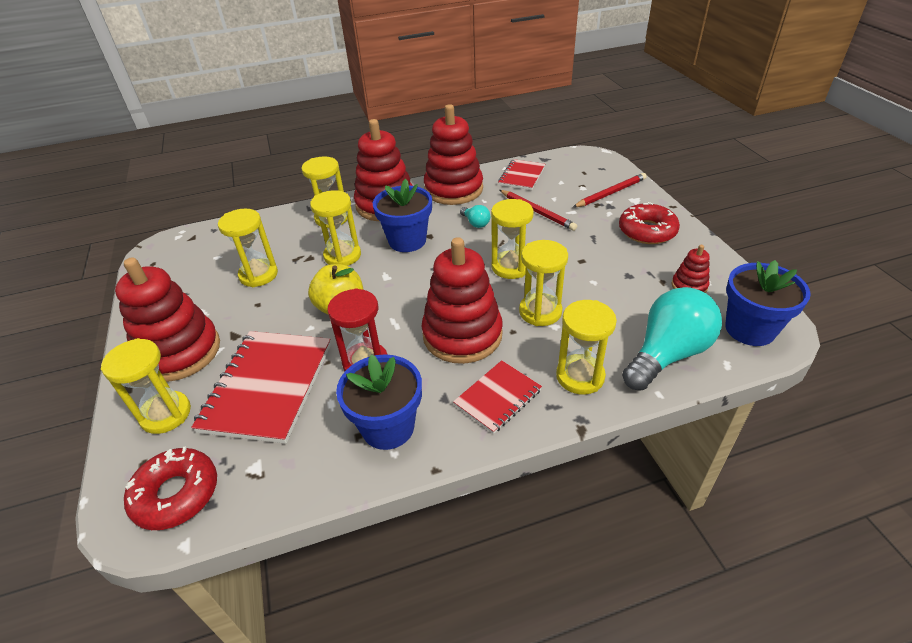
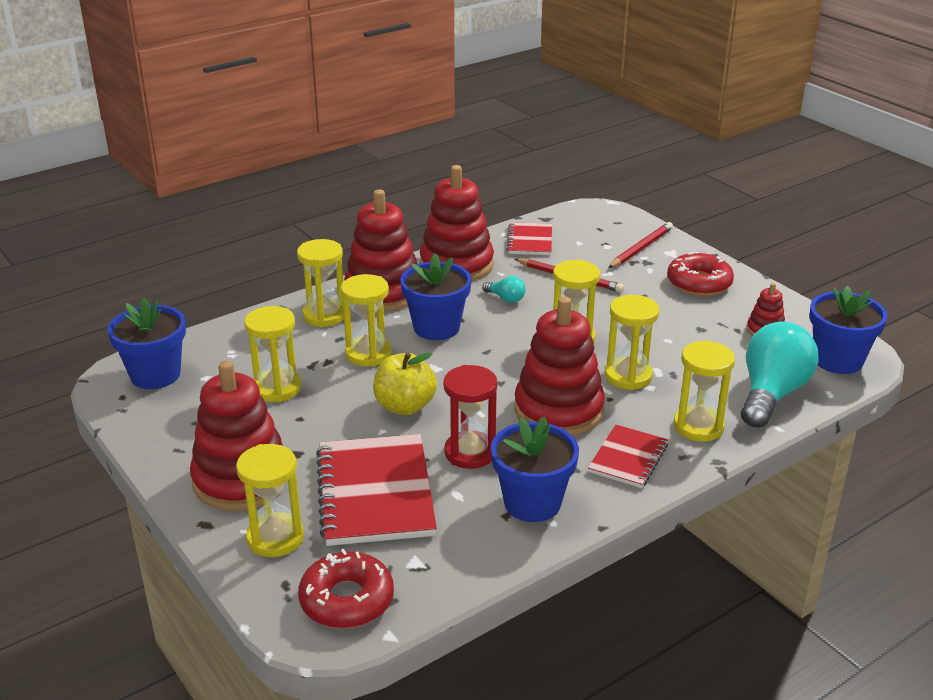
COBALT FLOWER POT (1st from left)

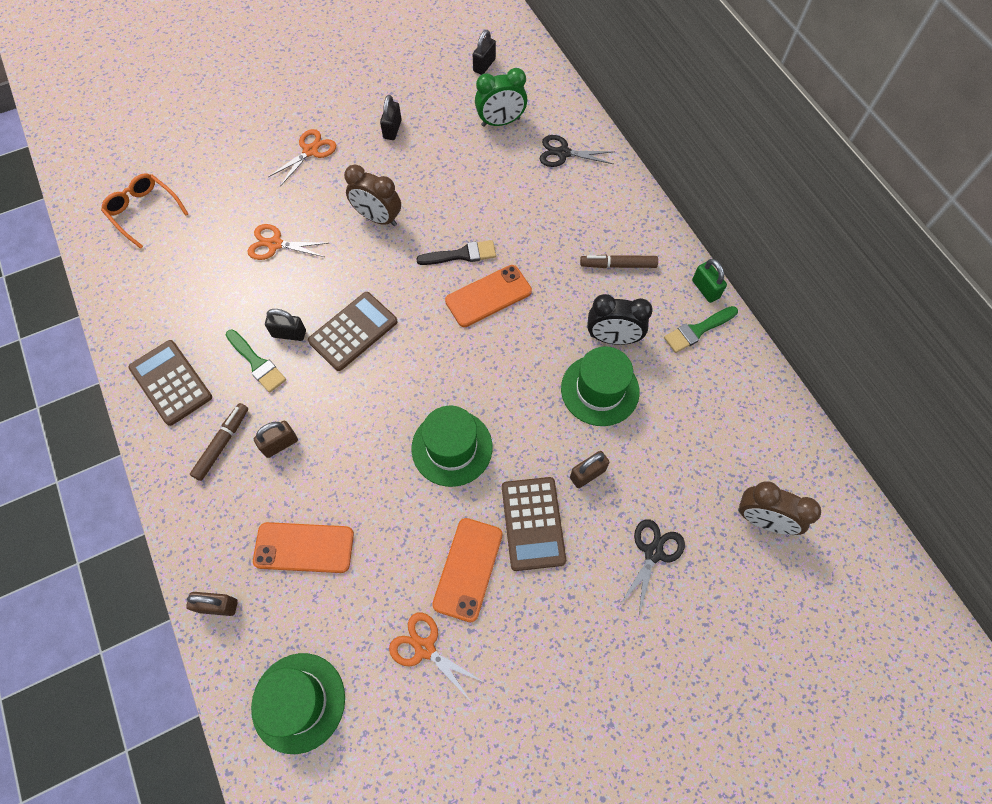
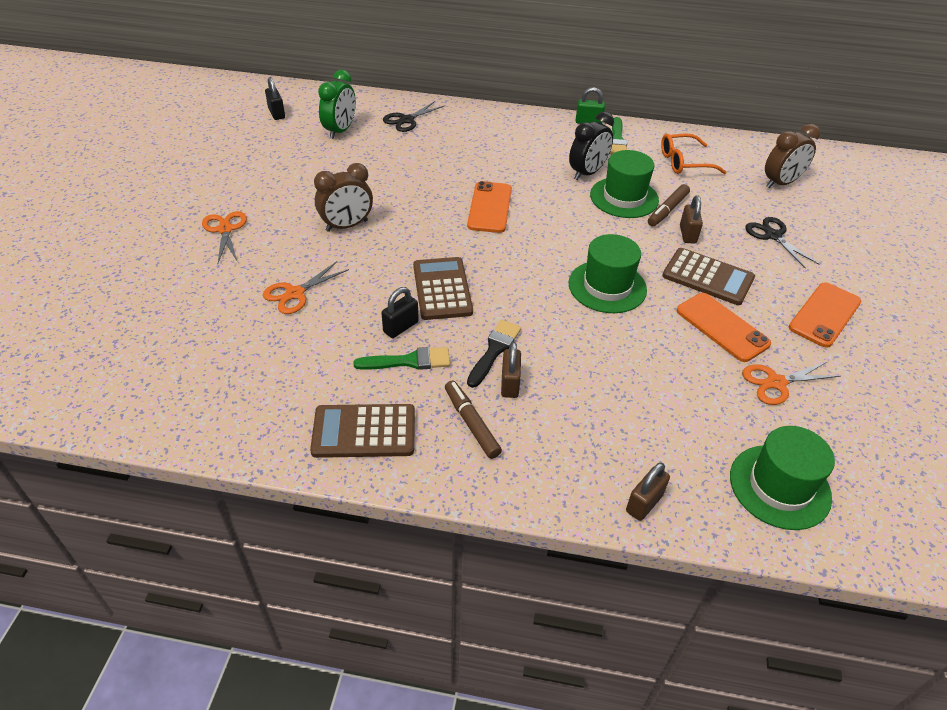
EBONY SMALL LOCK (2nd from left in the first image)
BRIGHT ORANGE EYEGLASSES
EBONY PAINT BRUSH
DARK BROWN MARKER PEN (2nd from left)
BRIGHT ORANGE PHONE (3rd from left)

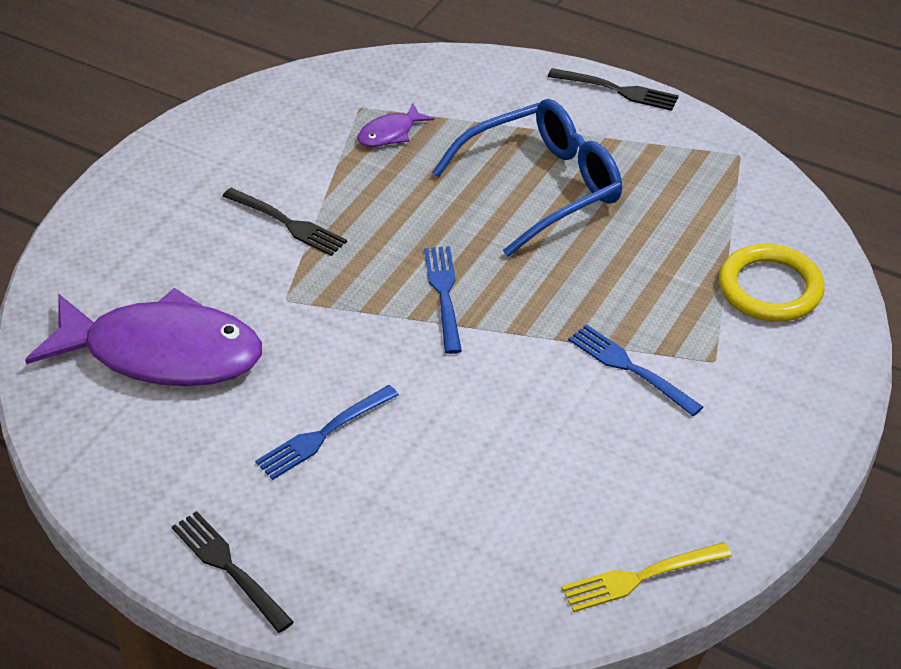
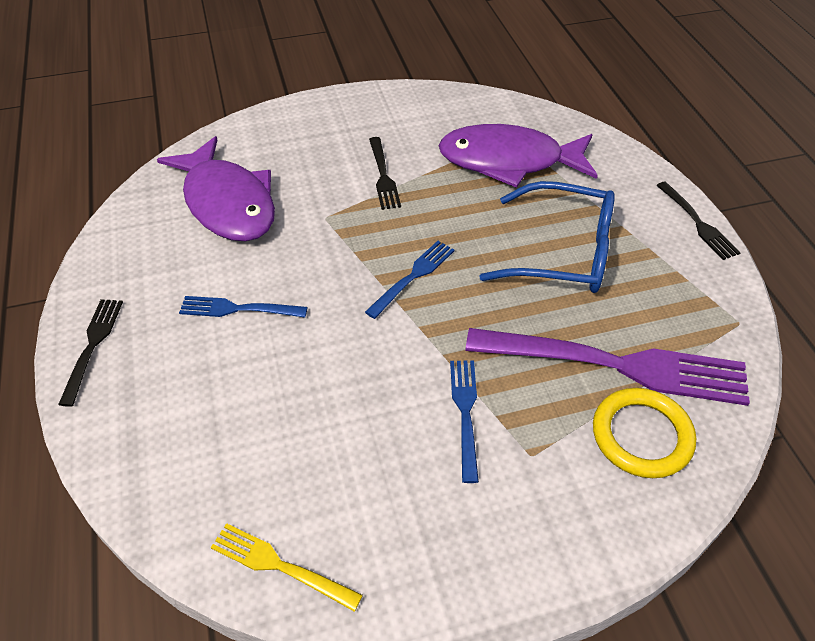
ROYAL PURPLE FISH FIGURE (2nd from left)
ROYAL PURPLE TABLE FORK

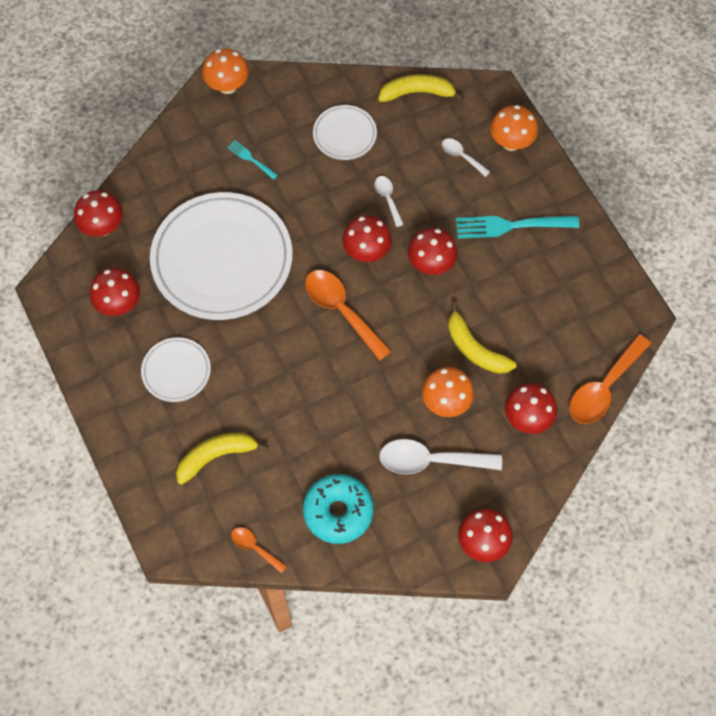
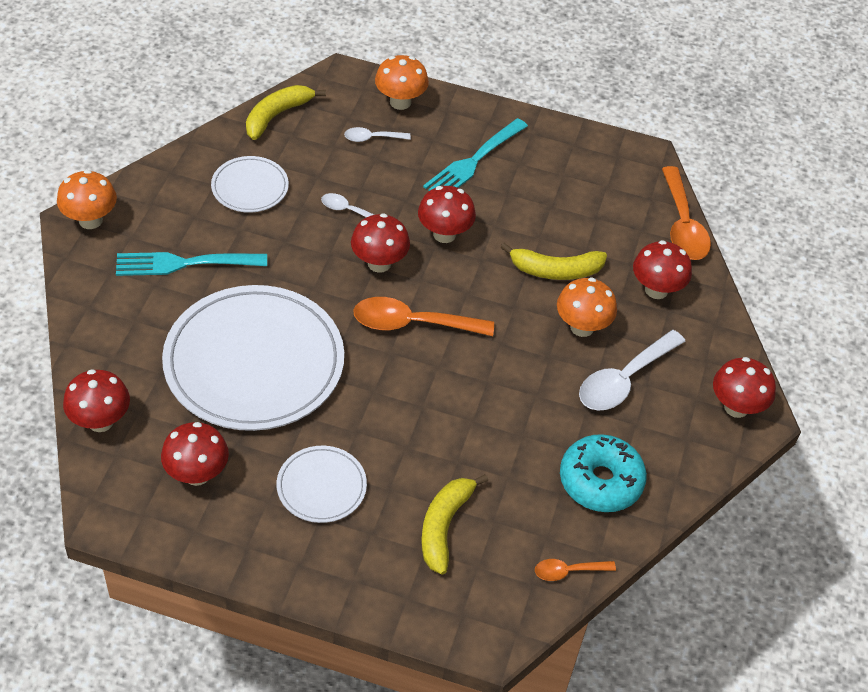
TEAL TABLE FORK (1st from left)

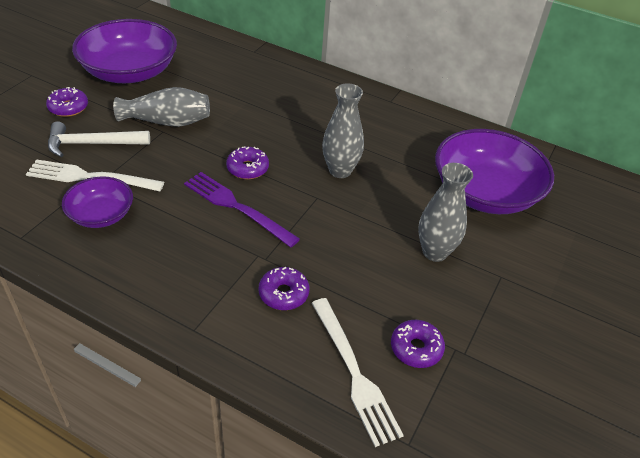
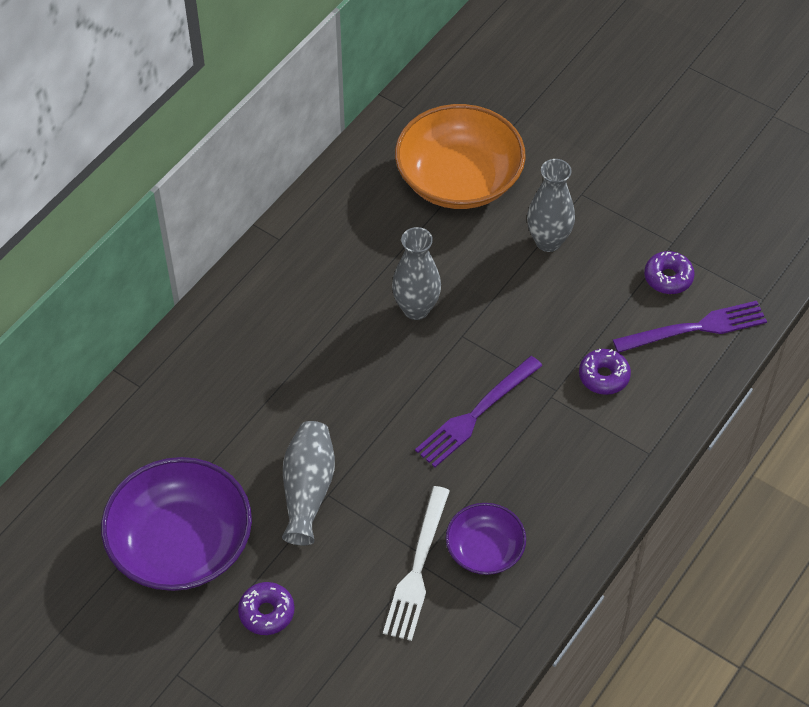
WHITE HAMMER
BRIGHT ORANGE DEEP DISH
ROYAL PURPLE GLAZED DONUT (2nd from left in the first image)
ROYAL PURPLE TABLE FORK (2nd from left)

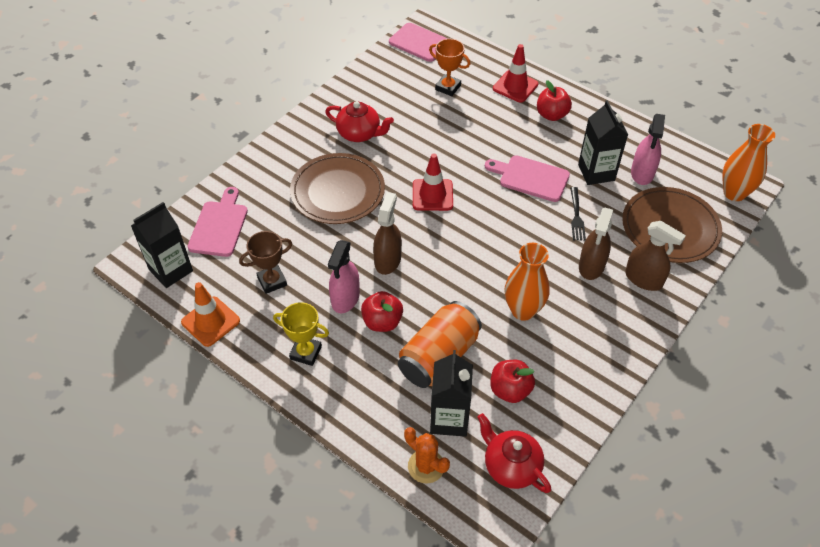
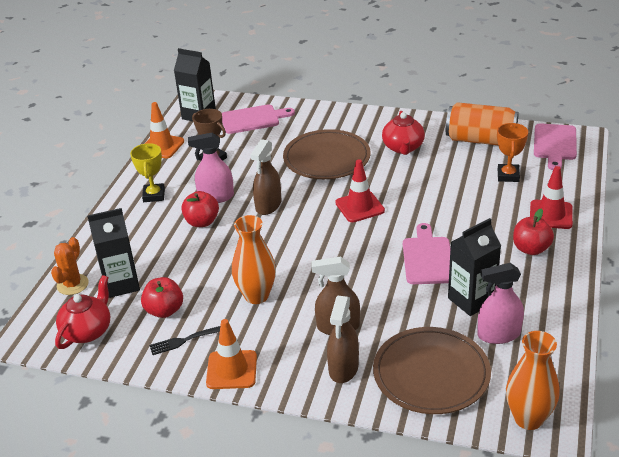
EBONY TABLE FORK
DARK BROWN SPRAY BOTTLE (1st from left)
BRIGHT ORANGE SODA CAN
BRIGHT ORANGE ROAD CONE (2nd from left)

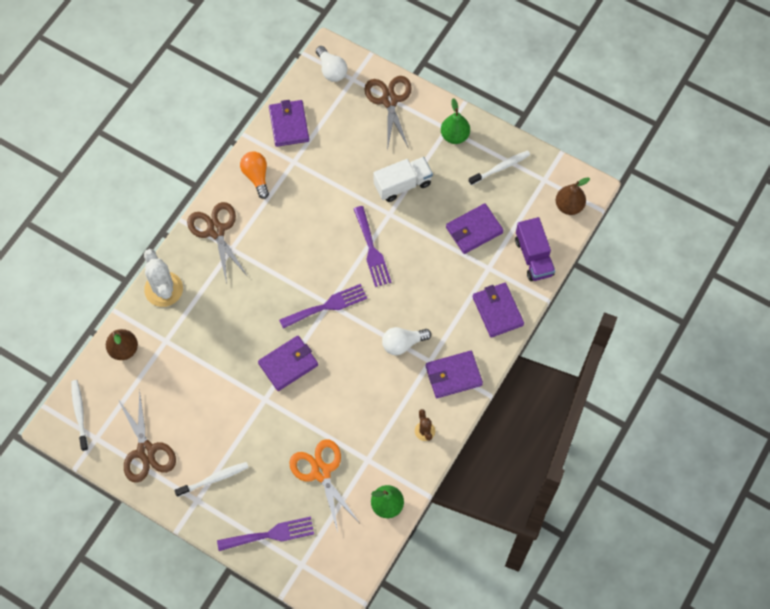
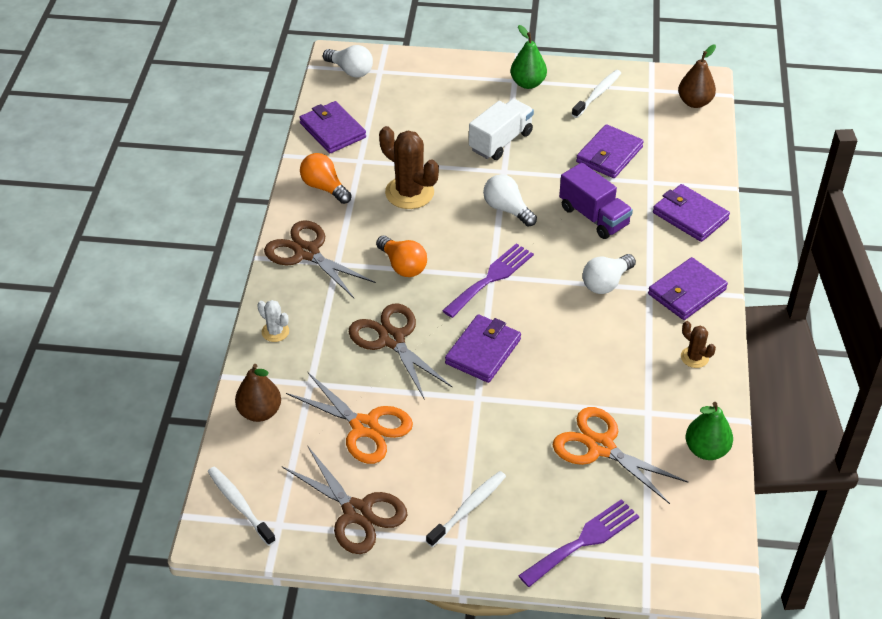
DARK BROWN SHEARS (3rd from left)
WHITE BULB (2nd from left)
ROYAL PURPLE LORRY
WHITE SAGUARO CACTUS
DARK BROWN SAGUARO CACTUS (1st from left)
BRIGHT ORANGE BULB (2nd from left)
BRIGHT ORANGE SHEARS (1st from left)

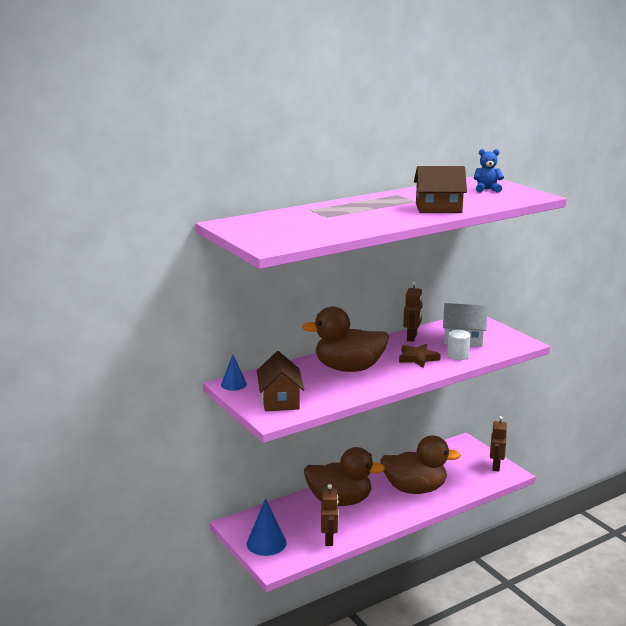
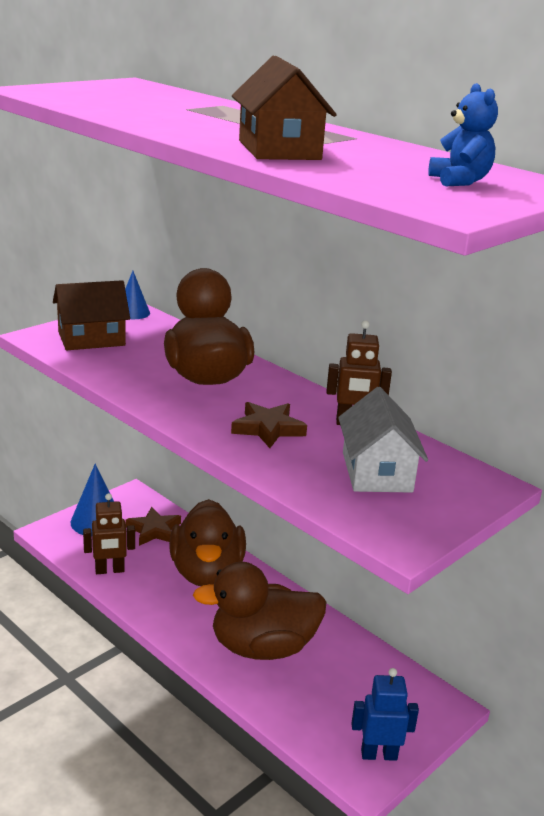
WHITE SOLID CYLINDER
COBALT ROBOT
DARK BROWN DUCK (3rd from left)
DARK BROWN STAR SHAPE (1st from left)

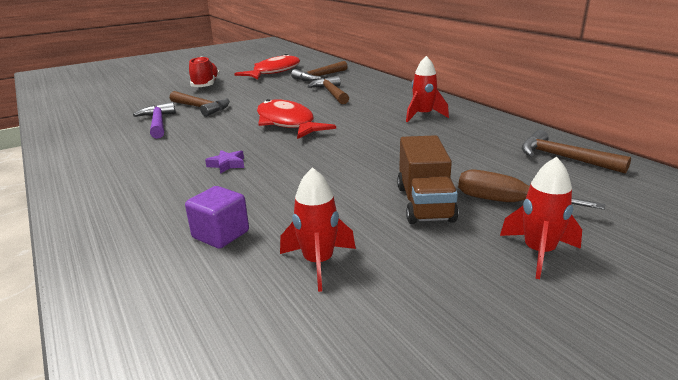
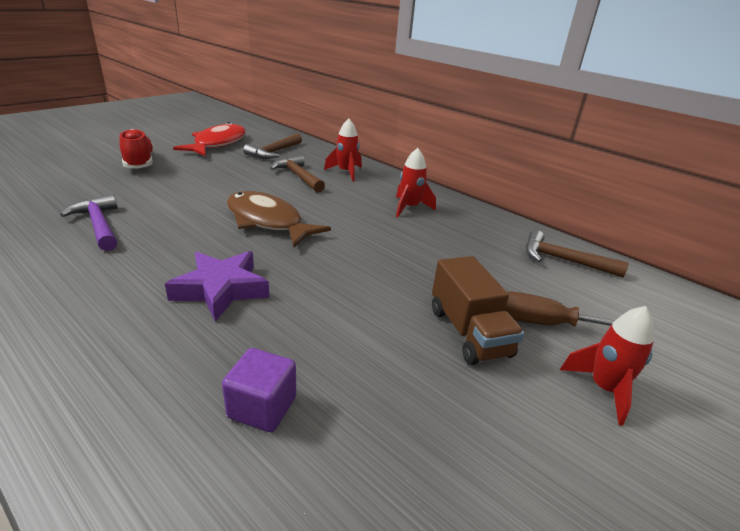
DARK BROWN HAMMER (1st from left in the first image)
DARK BROWN FISH FIGURE
ROYAL PURPLE STAR SHAPE
SCARLET SPACESHIP (1st from left)

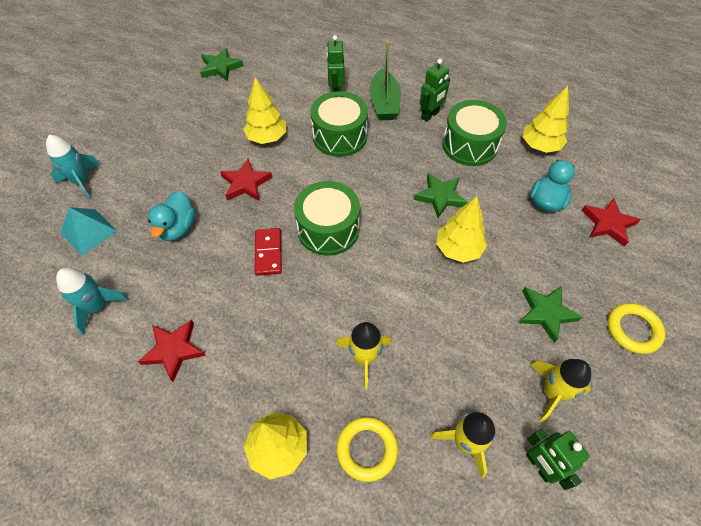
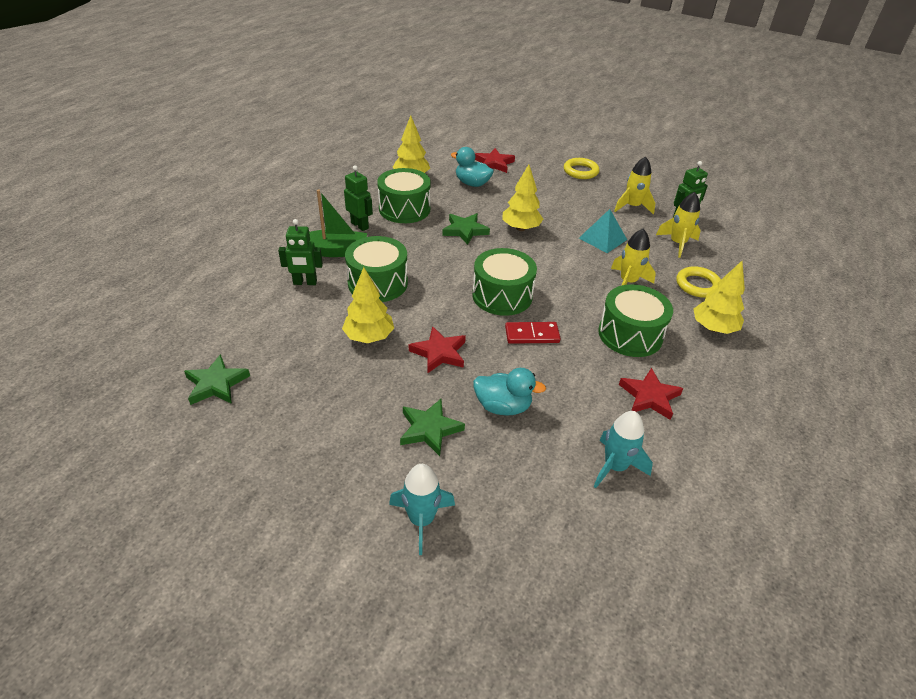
TEAL PYRAMID SHAPE
LEAF-GREEN STAR SHAPE (2nd from left)
LEAF-GREEN DRUM (4th from left)

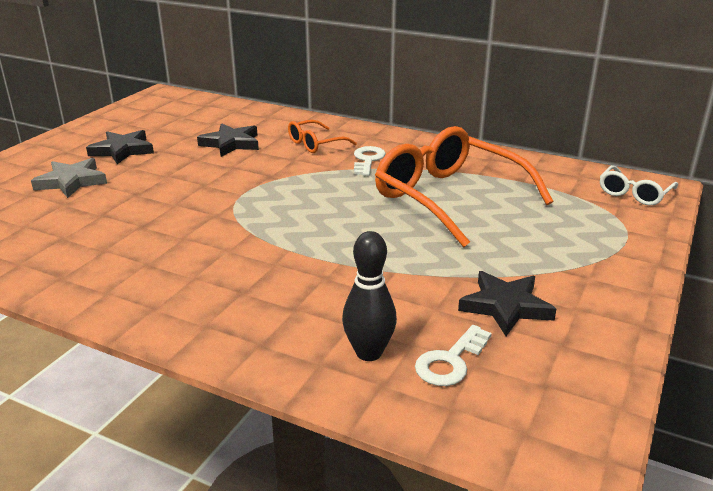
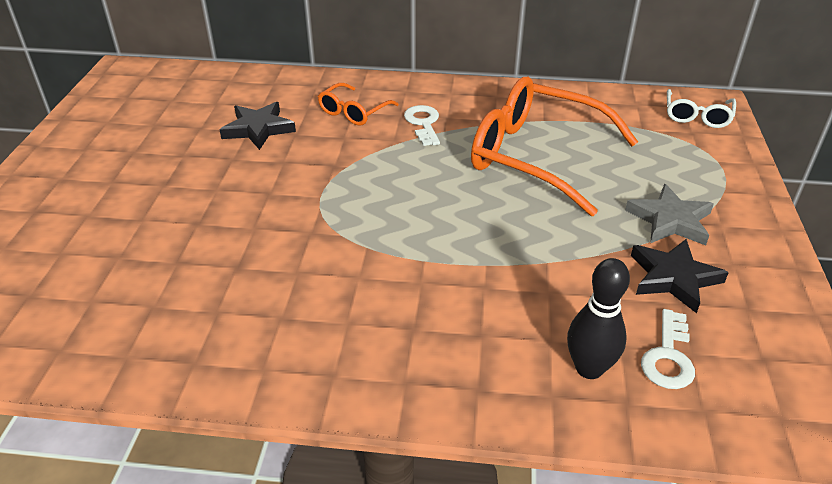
EBONY STAR SHAPE (1st from left in the first image)
ASH-GREY STAR SHAPE

